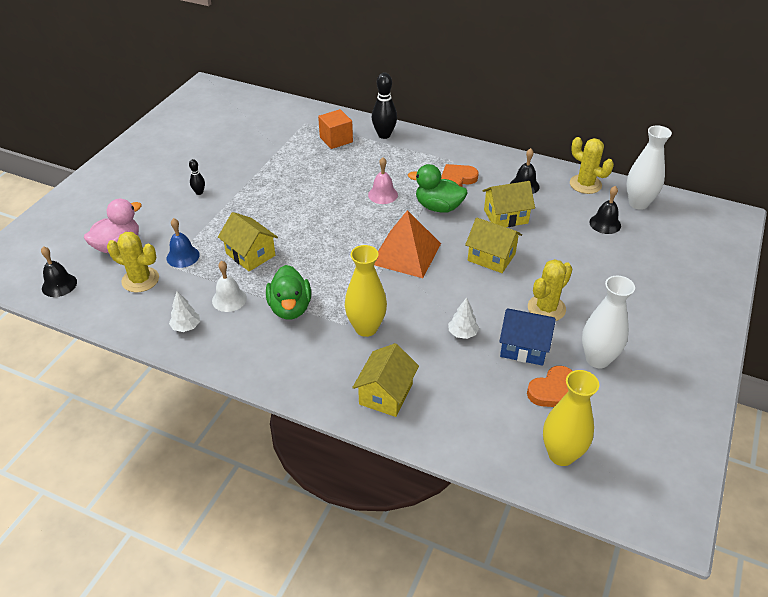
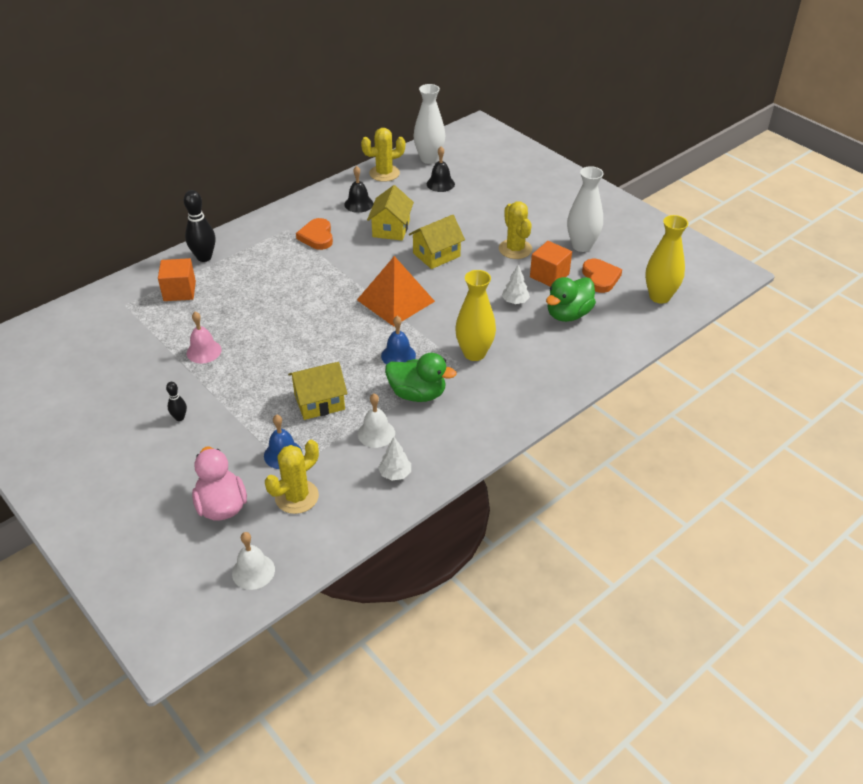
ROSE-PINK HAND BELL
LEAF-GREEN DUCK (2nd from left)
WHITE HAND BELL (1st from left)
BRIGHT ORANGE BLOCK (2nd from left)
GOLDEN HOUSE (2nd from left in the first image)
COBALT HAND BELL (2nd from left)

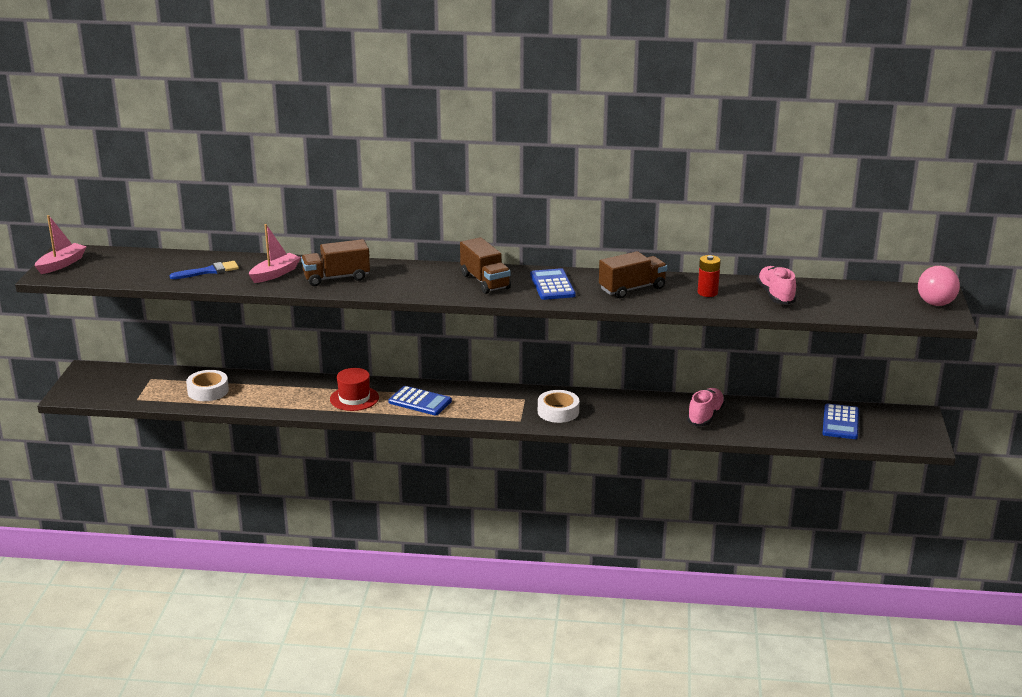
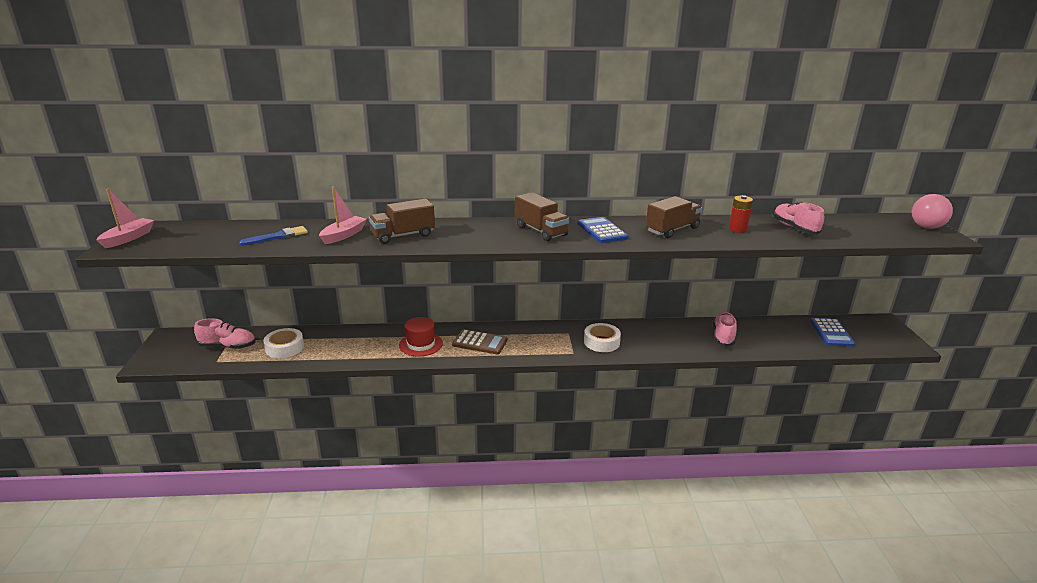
DARK BROWN CALCULATOR
ROSE-PINK LACE-UP SHOE (1st from left)

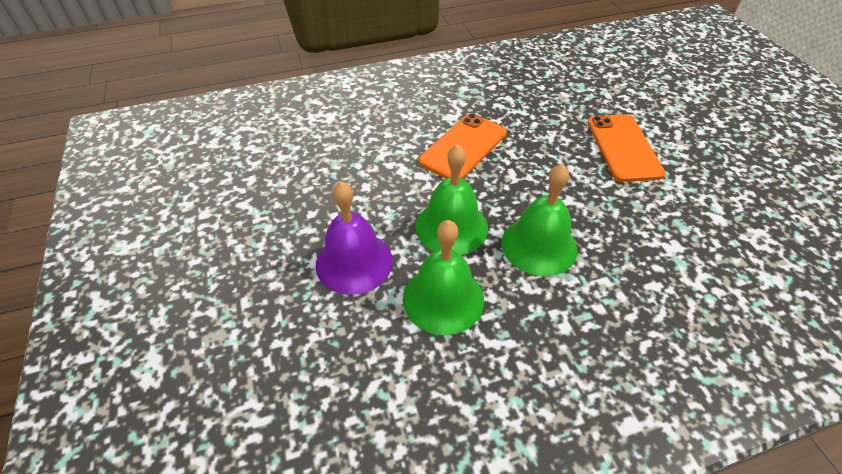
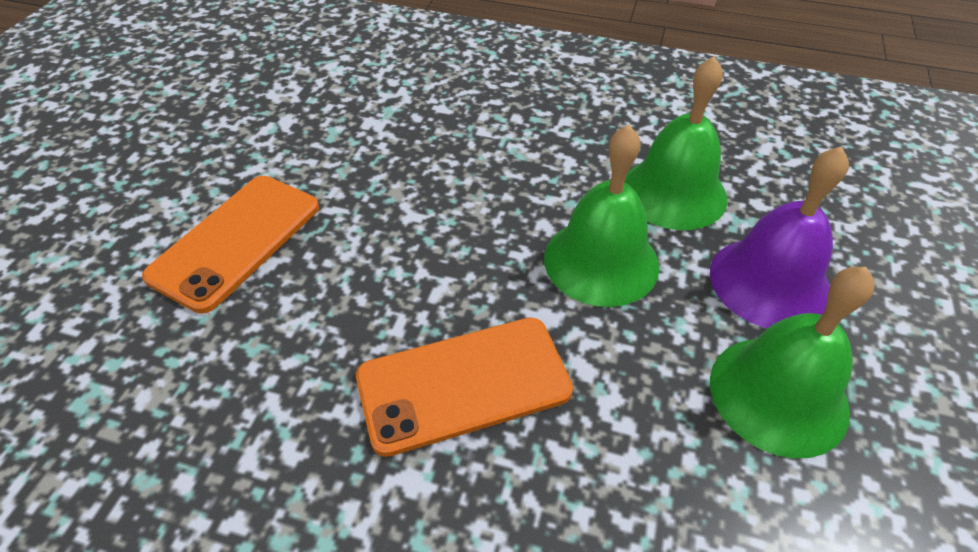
LEAF-GREEN HAND BELL (3rd from left)

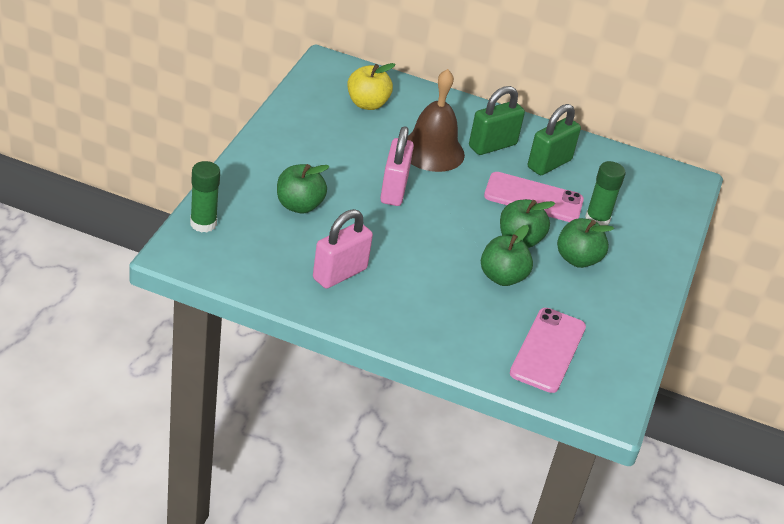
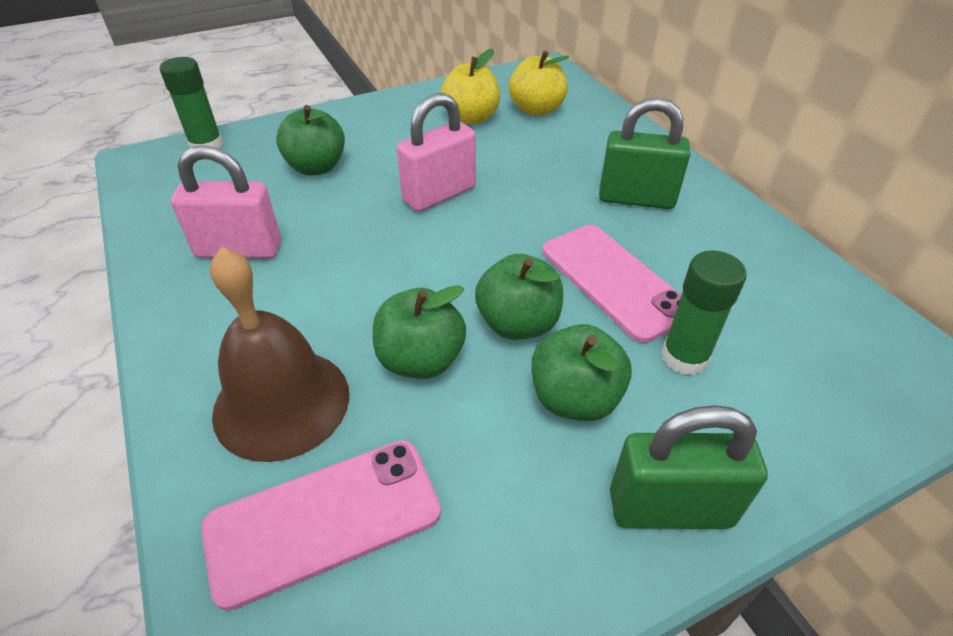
DARK BROWN HAND BELL
LEAF-GREEN SMALL LOCK (2nd from left)
GOLDEN TOY APPLE (1st from left)

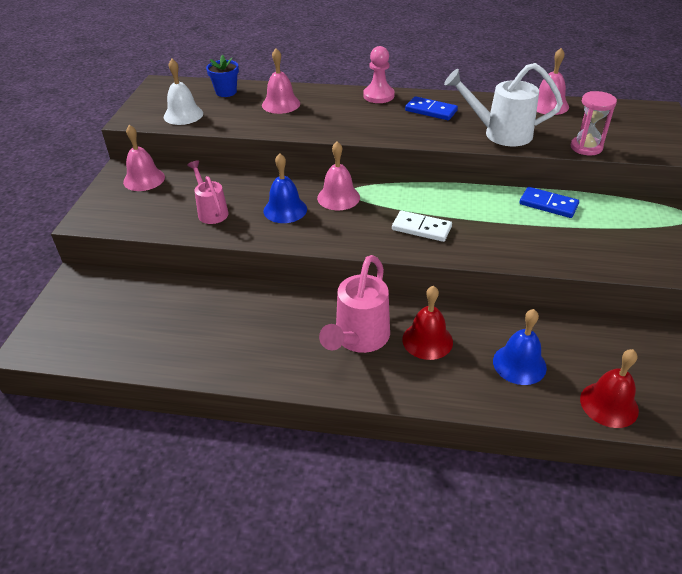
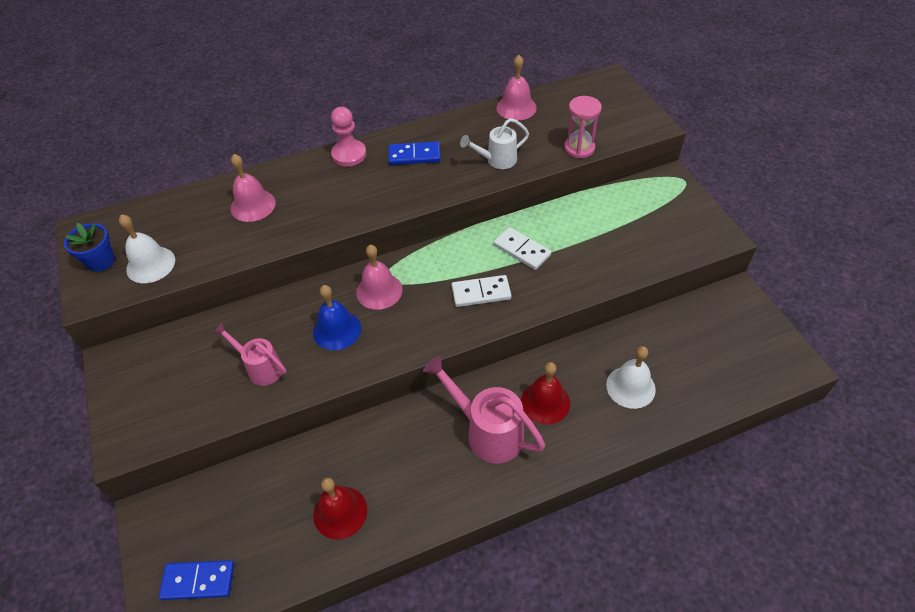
COBALT FLOWER POT
WHITE WATERING CAN
ROSE-PINK HAND BELL (1st from left in the first image)
COBALT DOMINO (1st from left)
ROSE-PINK WATERING CAN (2nd from left)
WHITE HAND BELL (2nd from left)
SCARLET HAND BELL (1st from left)
WHITE DOMINO (2nd from left)

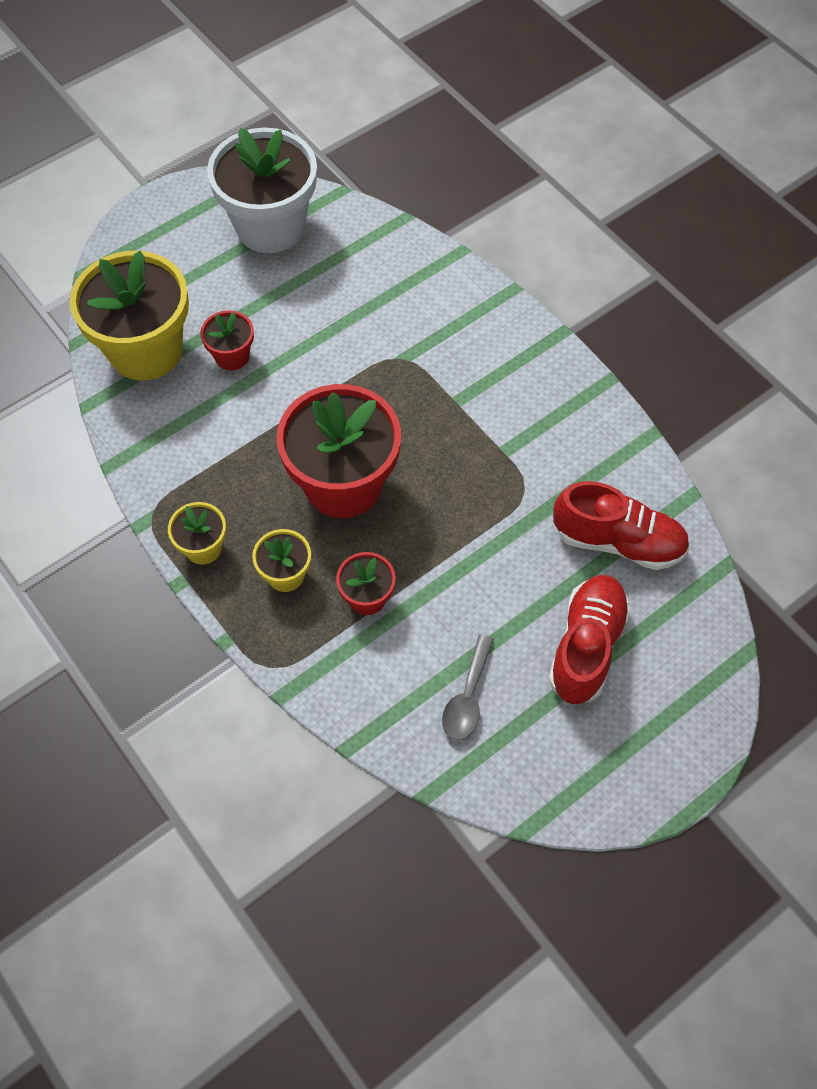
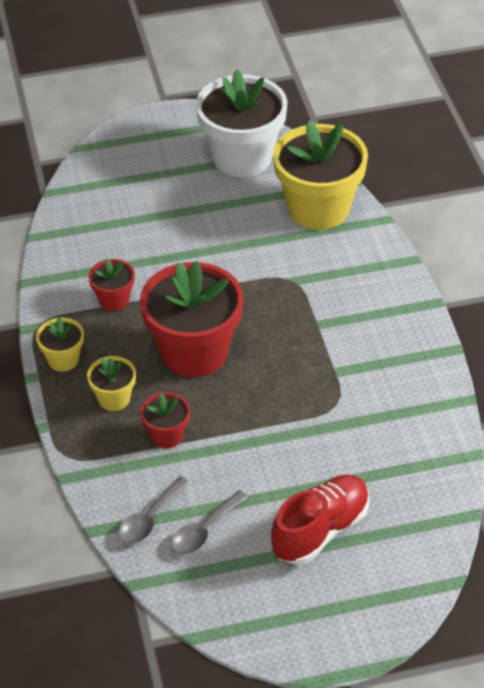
GOLDEN FLOWER POT (3rd from left)
SCARLET FLOWER POT (1st from left)
SCARLET LACE-UP SHOE (2nd from left in the first image)
ASH-GREY TEASPOON (1st from left)

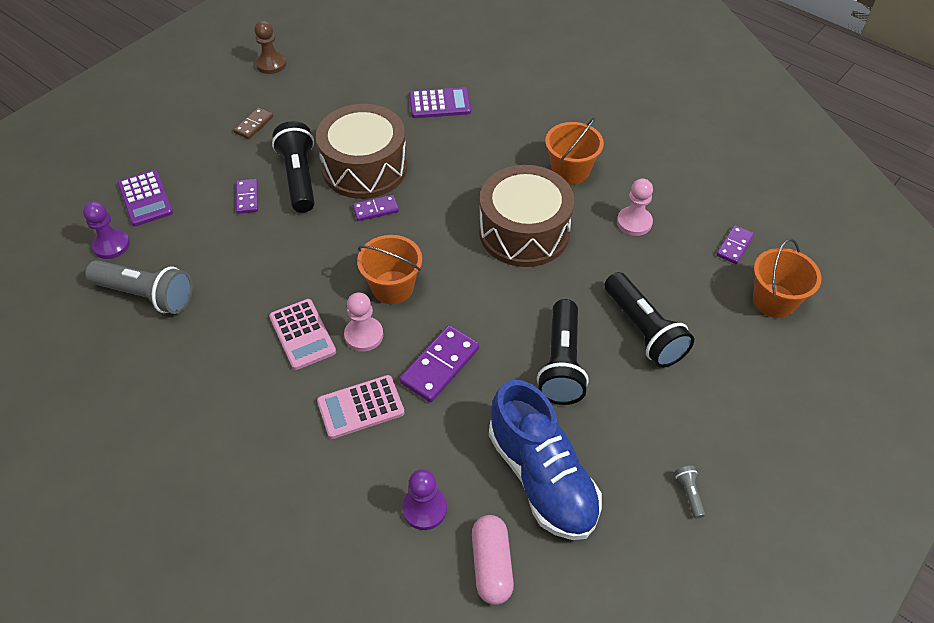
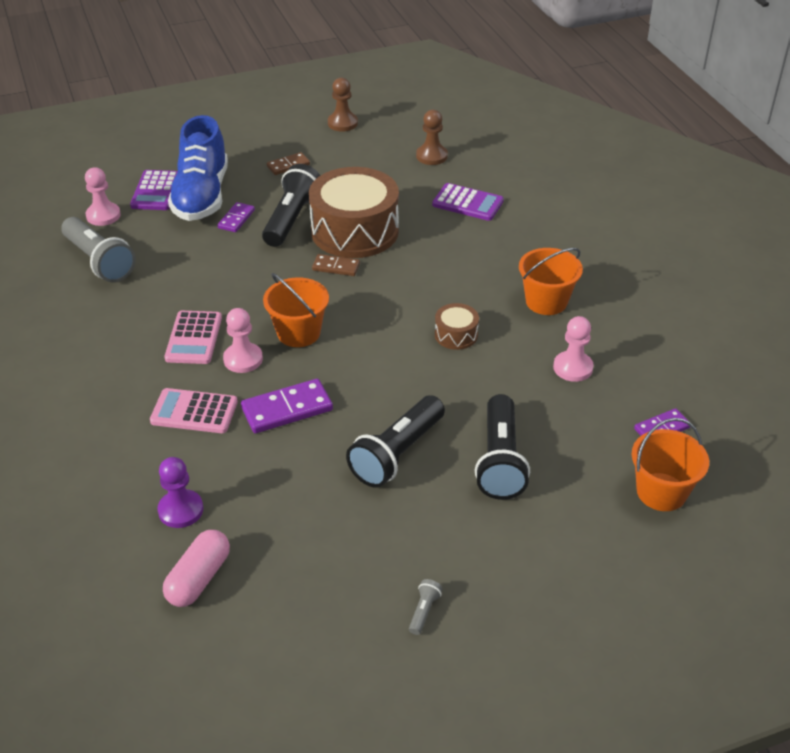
DARK BROWN DRUM (2nd from left)
DARK BROWN DOMINO (2nd from left)
ROSE-PINK PAWN (1st from left)
COBALT LACE-UP SHOE
DARK BROWN PAWN (2nd from left)

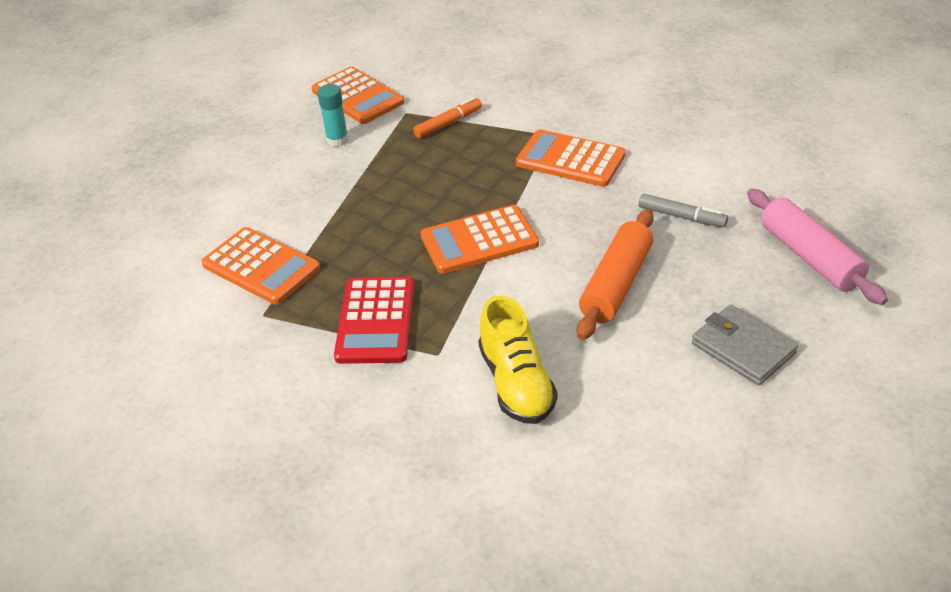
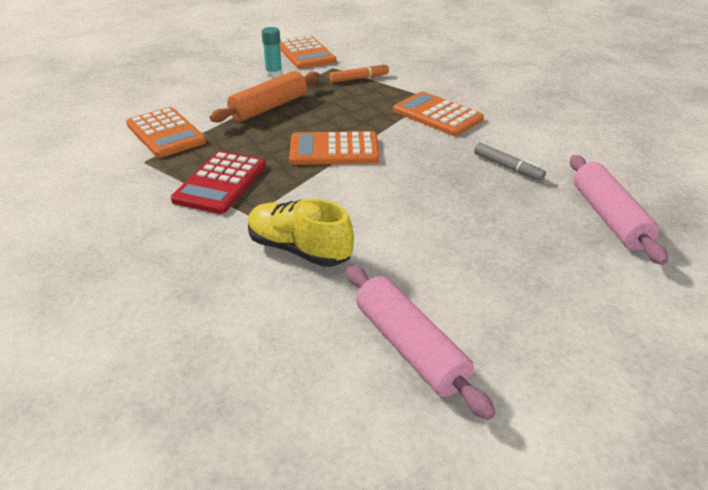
BRIGHT ORANGE PASTRY ROLLER
GOLDEN LACE-UP SHOE
ASH-GREY CARD WALLET
ROSE-PINK PASTRY ROLLER (1st from left)

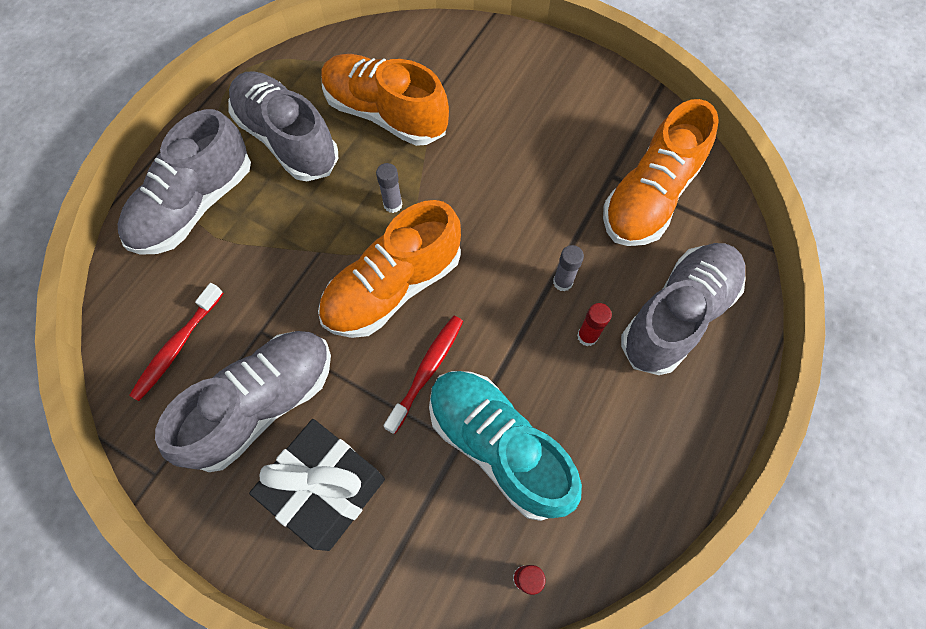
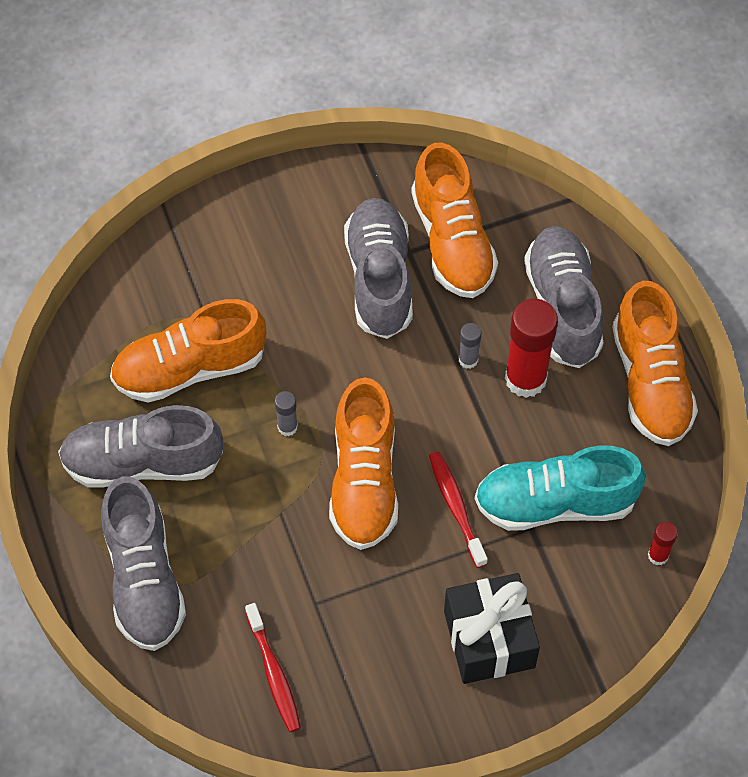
SCARLET GLUE STICK (1st from left)
ASH-GREY LACE-UP SHOE (3rd from left)
BRIGHT ORANGE LACE-UP SHOE (4th from left)

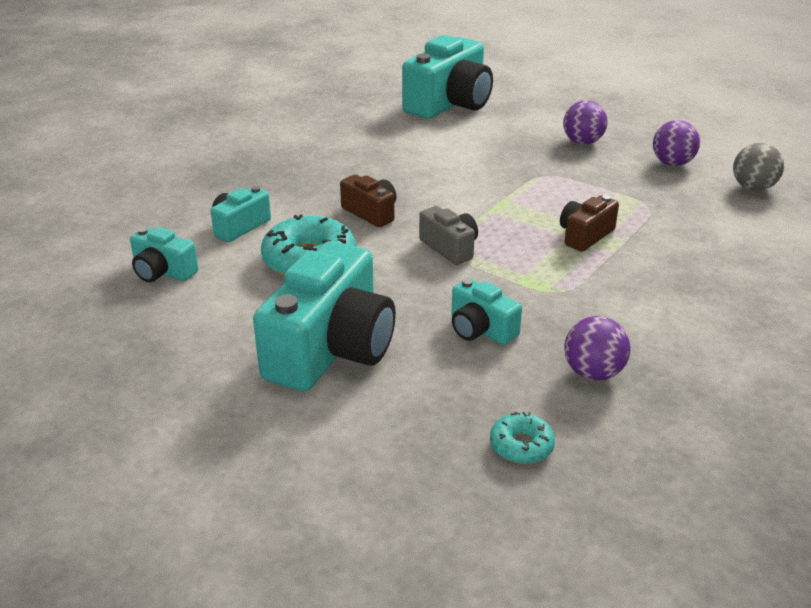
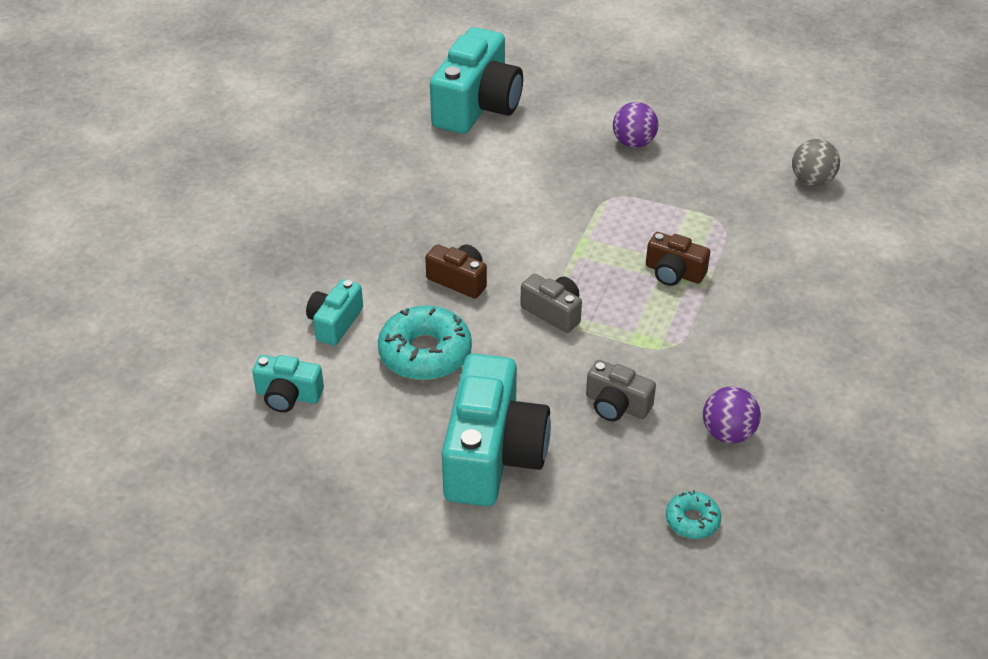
ROYAL PURPLE BALL (3rd from left in the first image)
DARK BROWN PHOTO CAMERA (2nd from left)
ASH-GREY PHOTO CAMERA (2nd from left)

